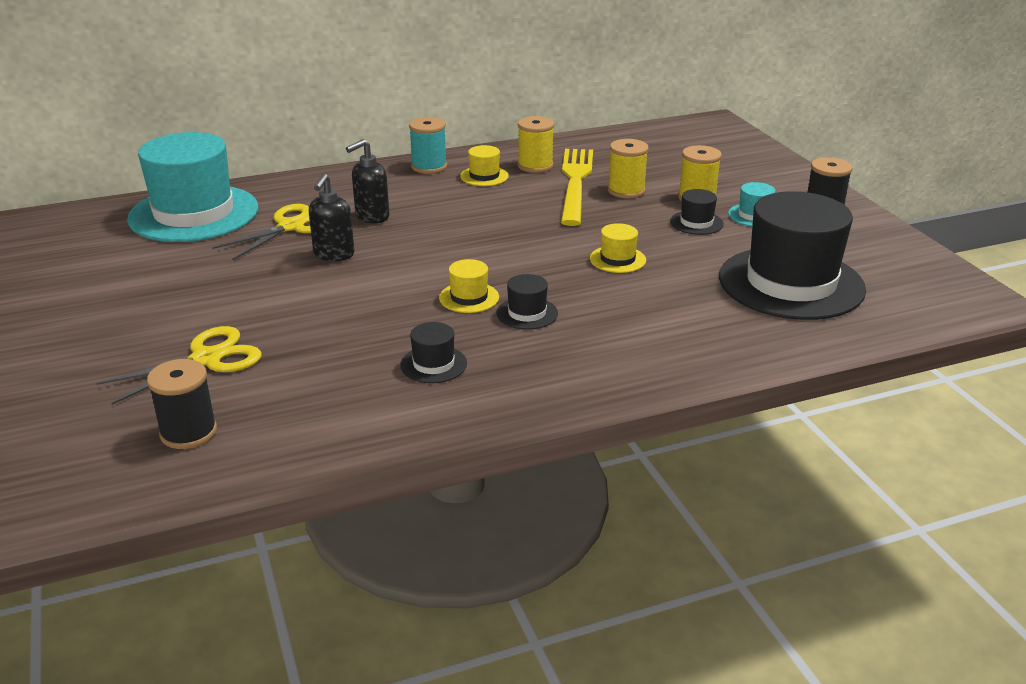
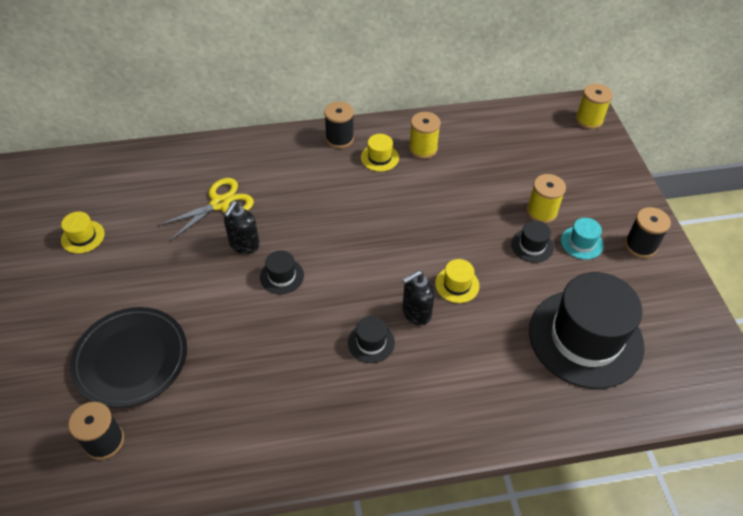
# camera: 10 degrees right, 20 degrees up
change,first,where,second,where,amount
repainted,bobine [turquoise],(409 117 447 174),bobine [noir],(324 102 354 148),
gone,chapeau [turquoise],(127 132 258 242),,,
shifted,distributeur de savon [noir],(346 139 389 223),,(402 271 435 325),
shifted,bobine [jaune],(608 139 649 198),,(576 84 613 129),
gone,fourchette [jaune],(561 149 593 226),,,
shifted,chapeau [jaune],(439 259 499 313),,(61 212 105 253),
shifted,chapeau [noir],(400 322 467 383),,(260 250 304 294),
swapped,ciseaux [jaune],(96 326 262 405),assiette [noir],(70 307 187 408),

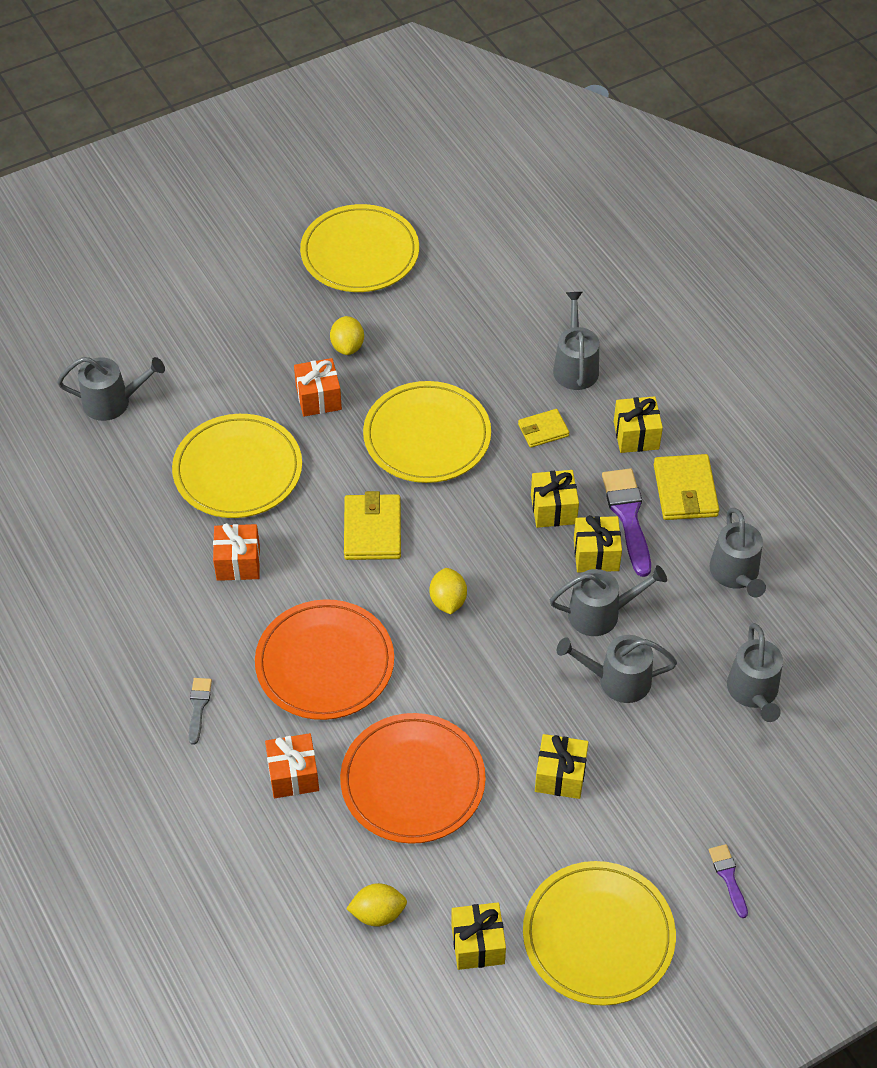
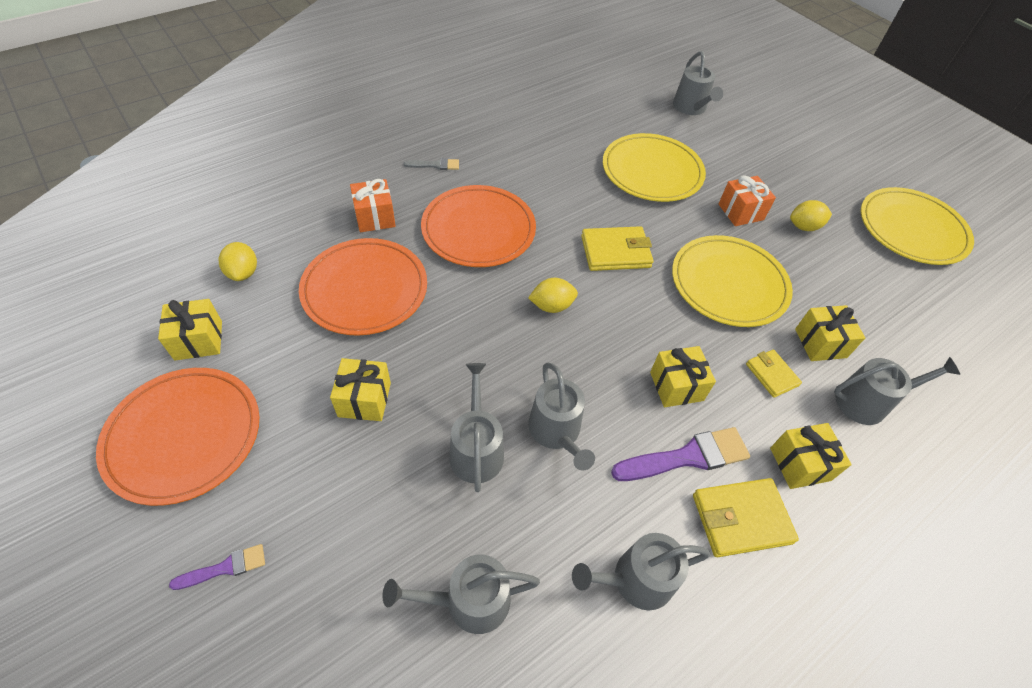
# camera: 80 degrees right, 0 degrees up
change,first,where,second,where,amount
shifted,cadeau [jaune],(574 515 622 572),,(795 305 865 361),
gone,cadeau [orange],(213 523 260 581),,,
repainted,assiette [jaune],(523 861 676 1006),assiette [orange],(96 368 259 506),

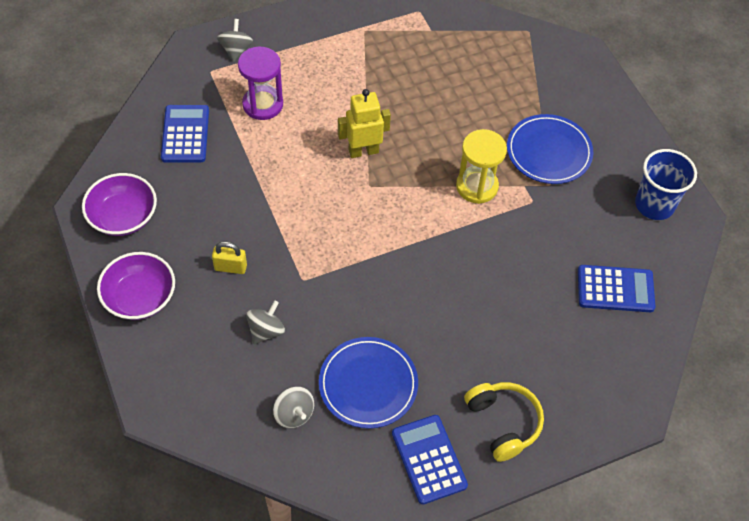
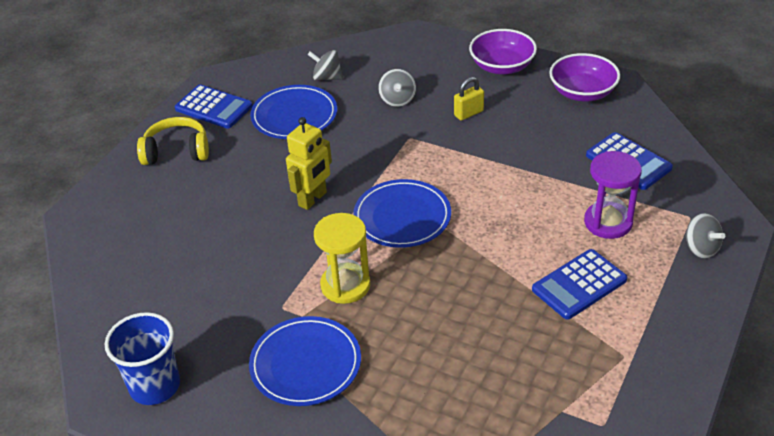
# camera: 145 degrees right, 15 degrees down
change,first,where,second,where,amount
shifted,robot [jaune],(338 89 391 158),,(286 117 332 210),
shifted,calculatrice [bleu],(578 265 656 312),,(532 249 627 320),
rotated,casque audio [jaune],(464 382 544 462),,(137 117 209 165),150 degrees clockwise
new,,,assiette [bleu],(353 179 451 248),

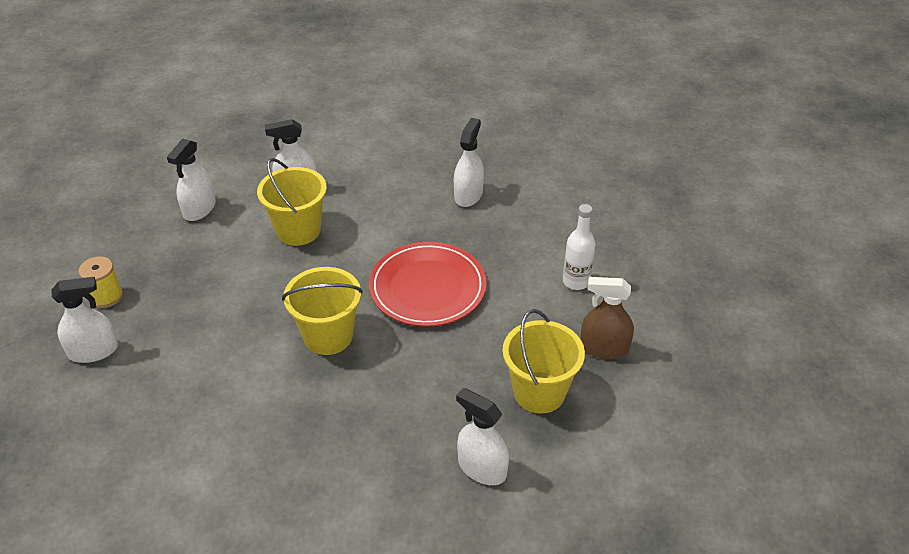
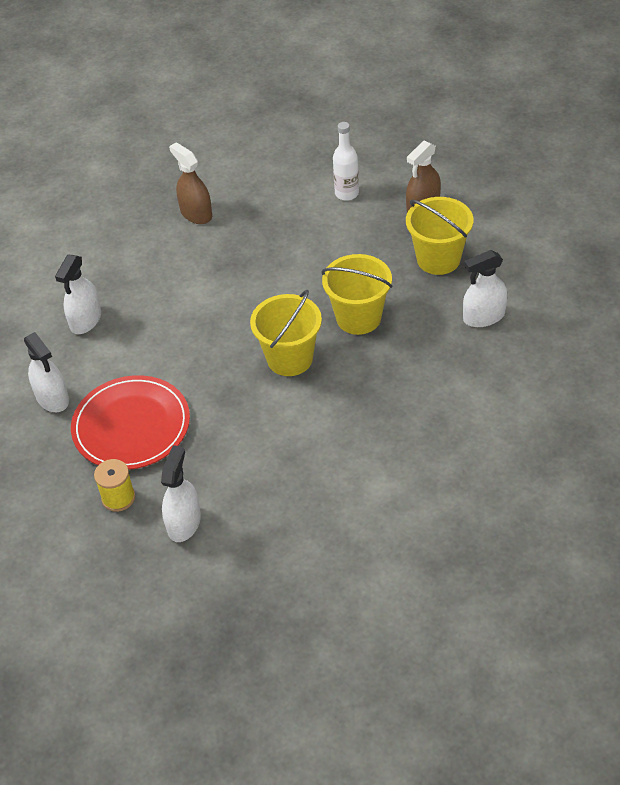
# camera: 55 degrees left, 5 degrees up
change,first,where,second,where,amount
repainted,vaporisateur [blanc],(454 118 484 207),vaporisateur [marron],(169 142 212 224),
shifted,seau [jaune],(257 158 327 246),,(321 254 392 335),
shifted,assiette [rouge],(369 242 487 327),,(71 375 190 470),

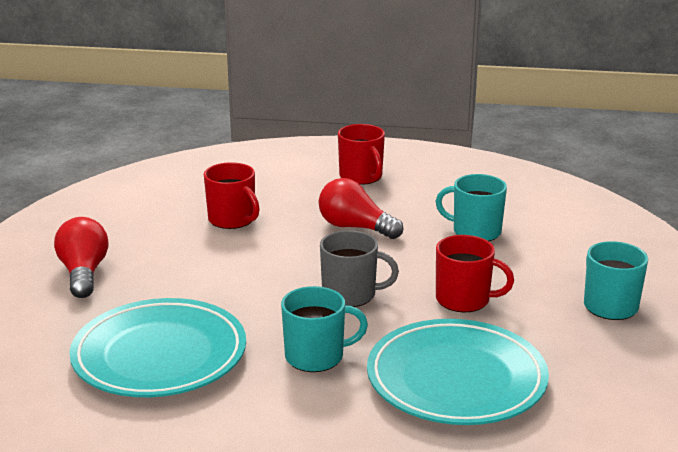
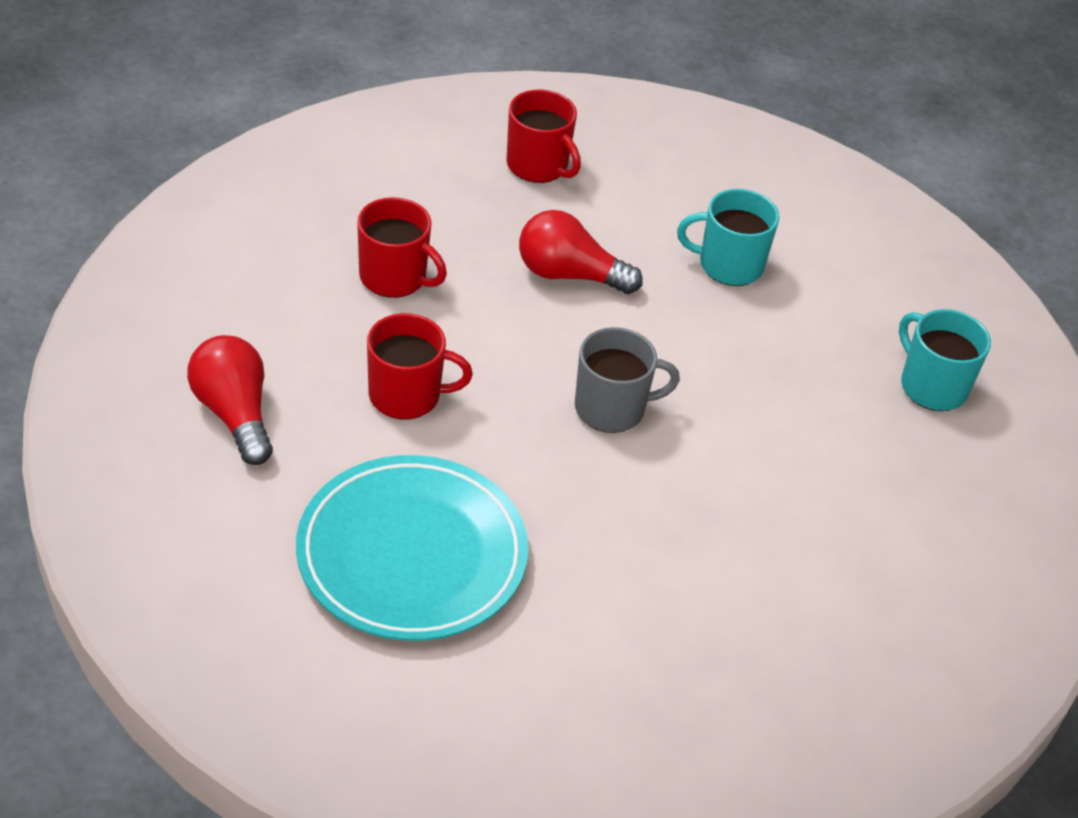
# camera: 20 degrees left, 20 degrees up
change,first,where,second,where,amount
shifted,tasse [rouge],(436 235 514 312),,(367 313 473 420),
gone,tasse [turquoise],(281 286 368 372),,,
gone,assiette [turquoise],(367 319 549 425),,,

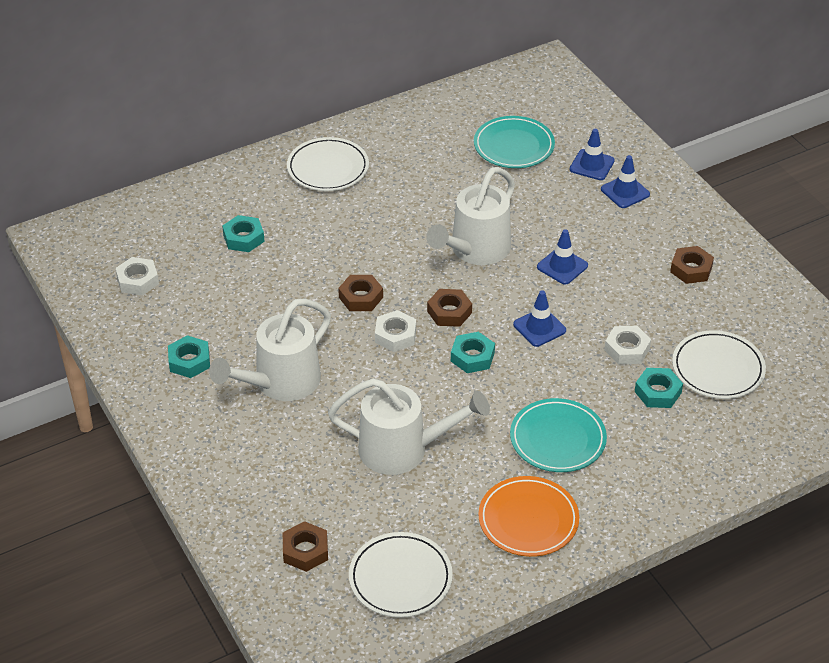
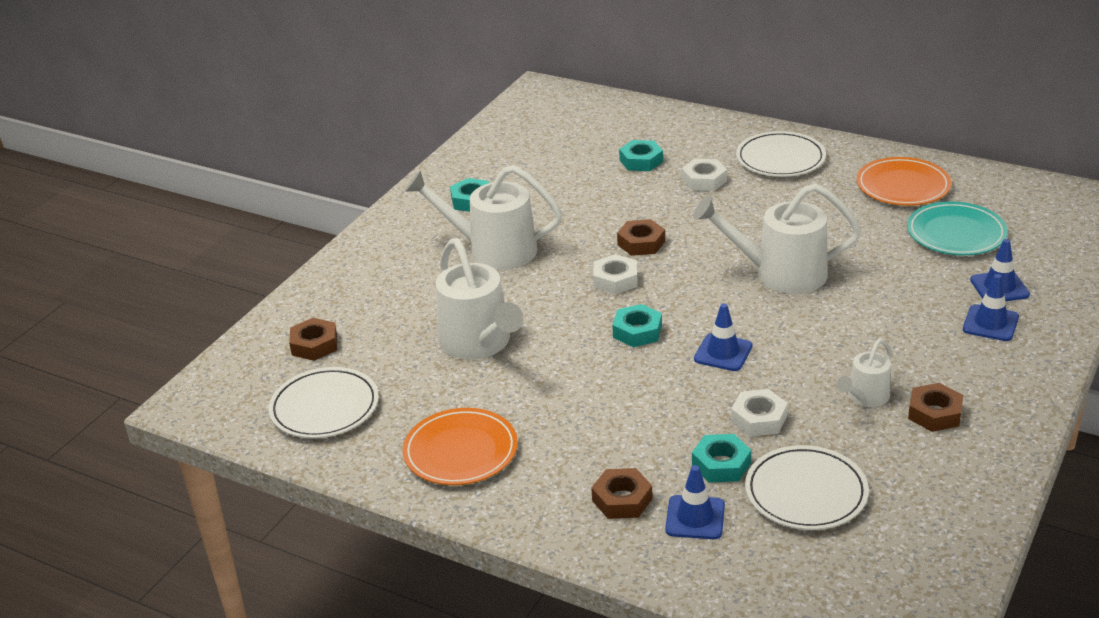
# camera: 60 degrees right, 10 degrees down
change,first,where,second,where,amount
shifted,cône de chantier [bleu],(537 229 588 285),,(665 465 725 539),
shifted,écrou [blanc],(115 257 159 296),,(682 159 727 191),
shifted,écrou [marron],(427 289 472 327),,(591 468 653 519),
gone,assiette [turquoise],(510 398 607 472),,,
new,,,assiette [orange],(857 157 951 206),
new,,,arrosoir [blanc],(836 339 892 407),

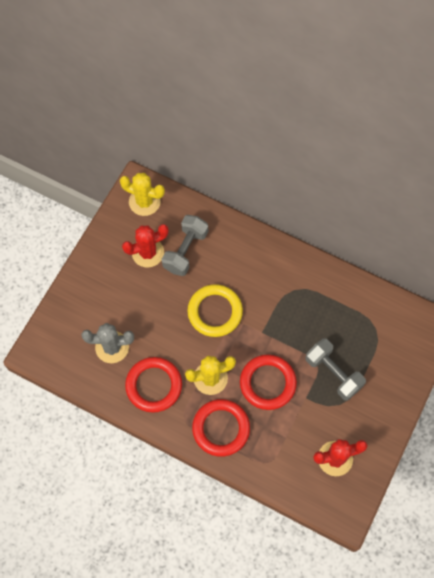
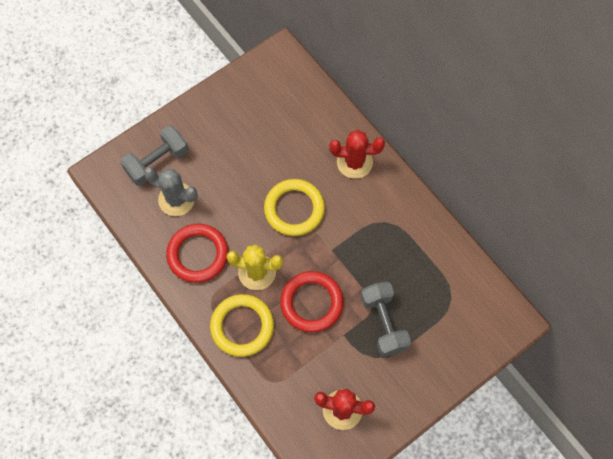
# camera: 25 degrees right, 0 degrees up
change,first,where,second,where,amount
gone,cactus [jaune],(120 173 165 216),,,
shifted,haltère [gris],(162 215 208 276),,(120 125 189 186),
shifted,cactus [rouge],(122 224 169 267),,(329 130 385 179),
repainted,anneau [rouge],(192 399 250 457),anneau [jaune],(210 294 274 357),

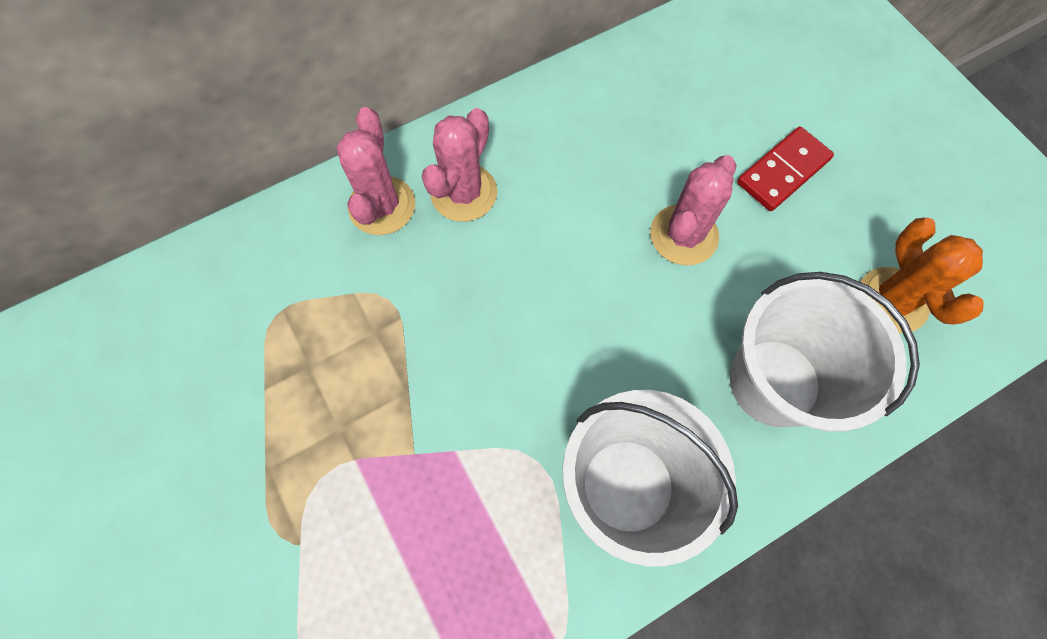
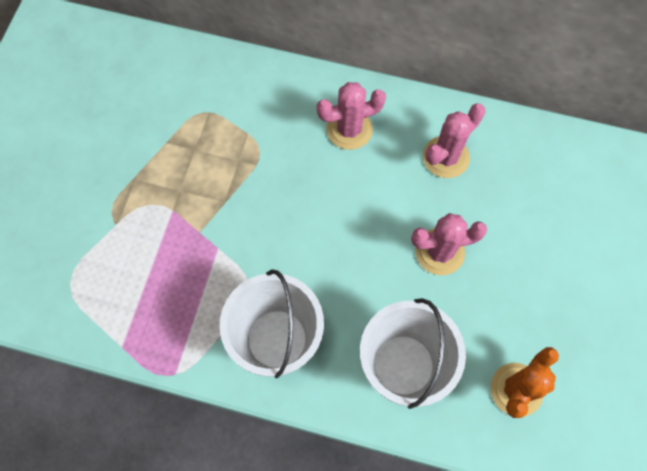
# camera: 45 degrees right, 0 degrees up
change,first,where,second,where,amount
shifted,cactus [rose],(336 107 415 235),,(423 103 486 178),
gone,domino [rouge],(737 126 834 211),,,

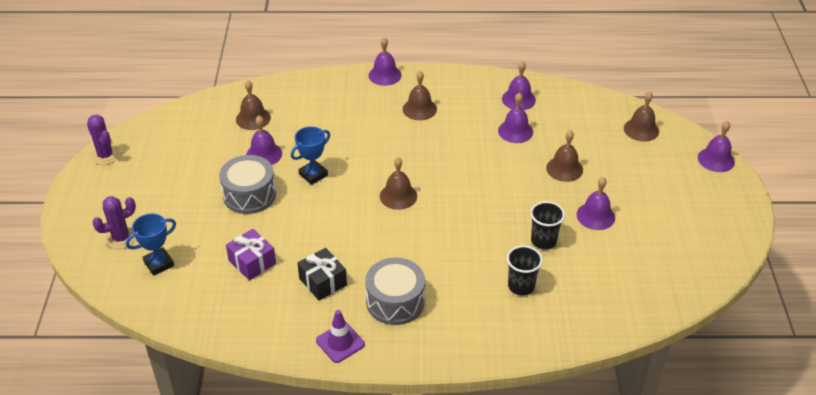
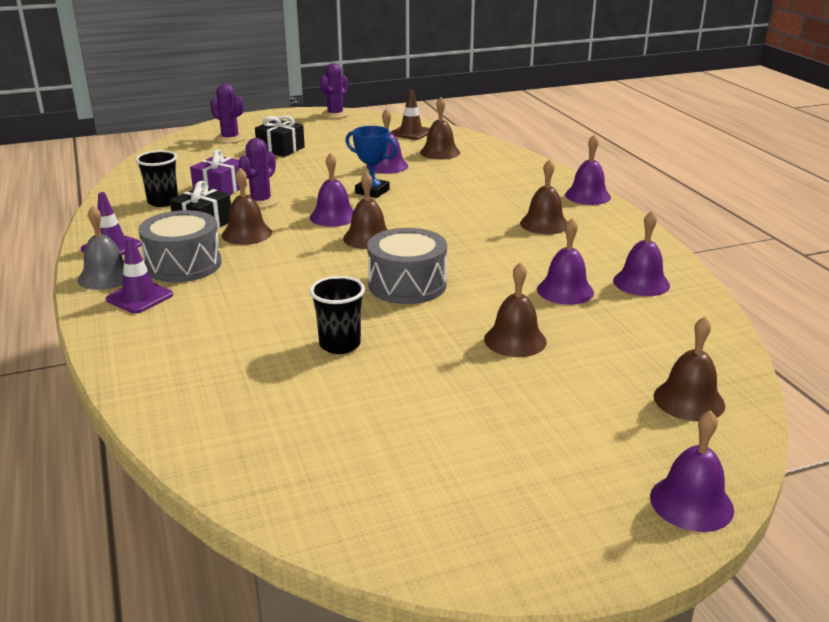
# camera: 70 degrees right, 15 degrees down
change,first,where,second,where,amount
shifted,tambour [gris],(219 155 276 214),,(367 228 447 304),
shifted,cloche [violet],(577 177 615 230),,(310 153 354 227),
gone,trophée [bleu],(126 213 176 276),,,
shifted,gobelet [noir],(507 245 543 296),,(136 150 178 207),
new,,,cône de chantier [marron],(390 90 430 140),
new,,,cadeau [noir],(255 116 305 157),
new,,,cactus [violet],(238 138 279 208),
new,,,cloche [marron],(222 168 272 245),
new,,,cloche [gris],(78 205 124 290),
new,,,cône de chantier [violet],(106 237 173 313),

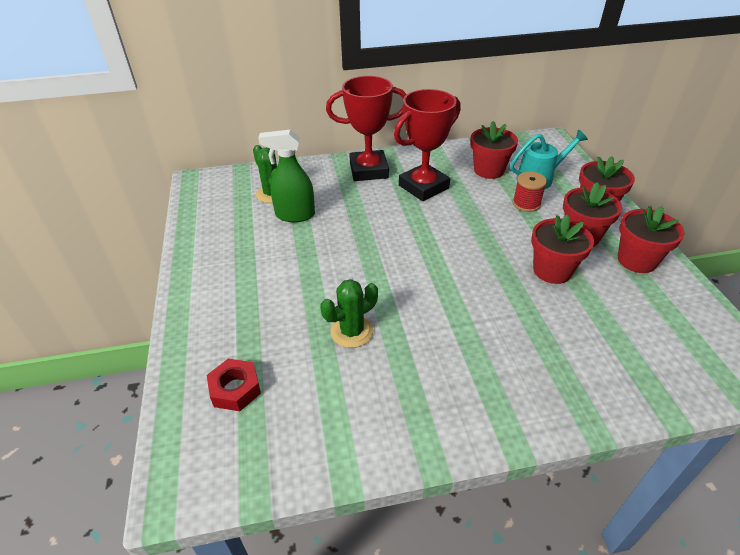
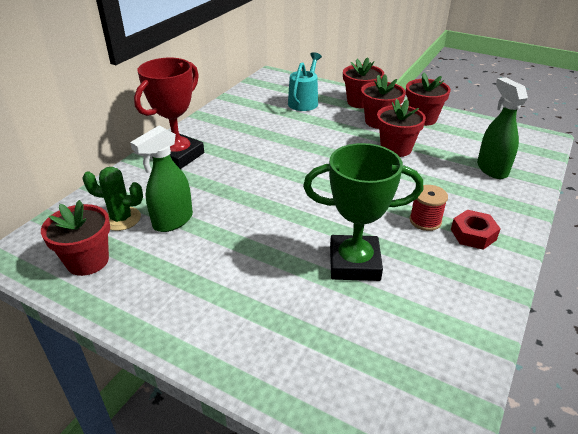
# camera: 50 degrees left, 5 degrees down
change,first,where,second,where,amount
gone,trophée [rouge],(394 89 461 201),,,
shifted,pot de fleurs [rouge],(470 121 518 179),,(41 200 110 276),
shifted,bobine [rouge],(513 172 547 212),,(410 185 448 231),
swapped,cactus [vert],(320 279 378 348),trophée [vert],(303 143 423 281),
shifted,écrou [rouge],(207 359 261 411),,(451 210 501 250),
new,,,vaporisateur [vert],(477 77 528 179),

